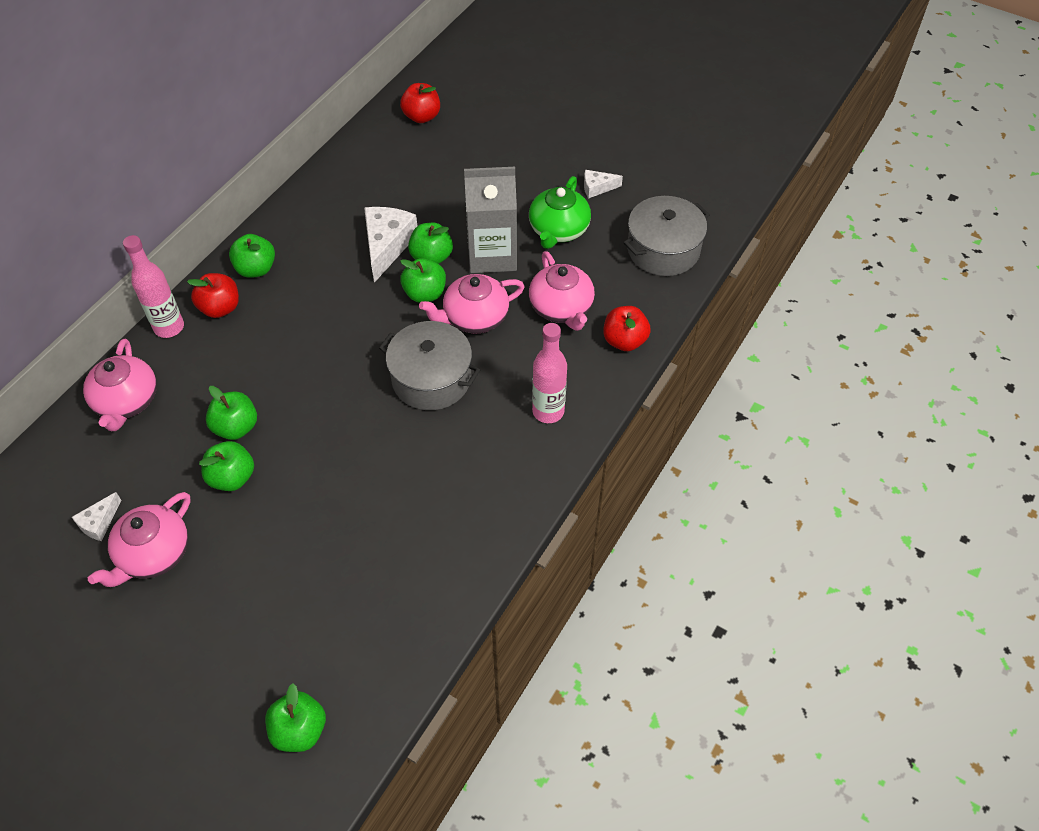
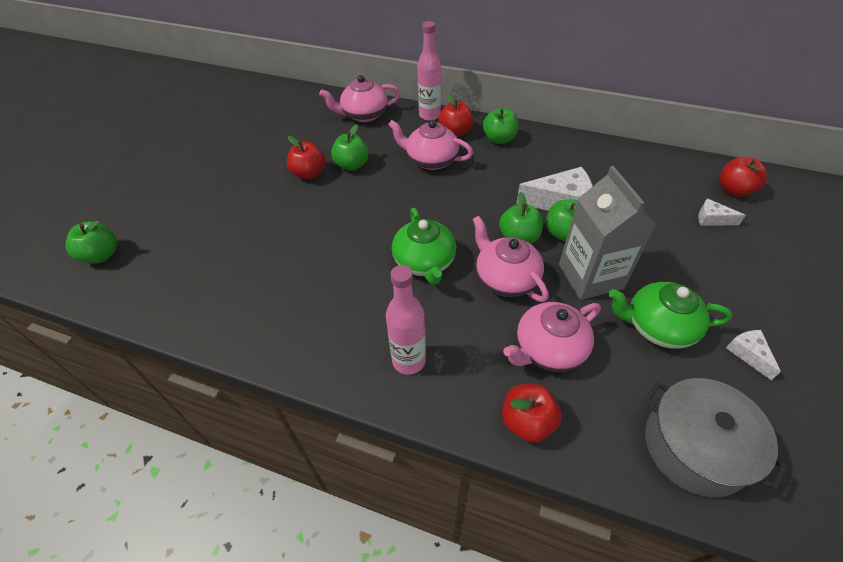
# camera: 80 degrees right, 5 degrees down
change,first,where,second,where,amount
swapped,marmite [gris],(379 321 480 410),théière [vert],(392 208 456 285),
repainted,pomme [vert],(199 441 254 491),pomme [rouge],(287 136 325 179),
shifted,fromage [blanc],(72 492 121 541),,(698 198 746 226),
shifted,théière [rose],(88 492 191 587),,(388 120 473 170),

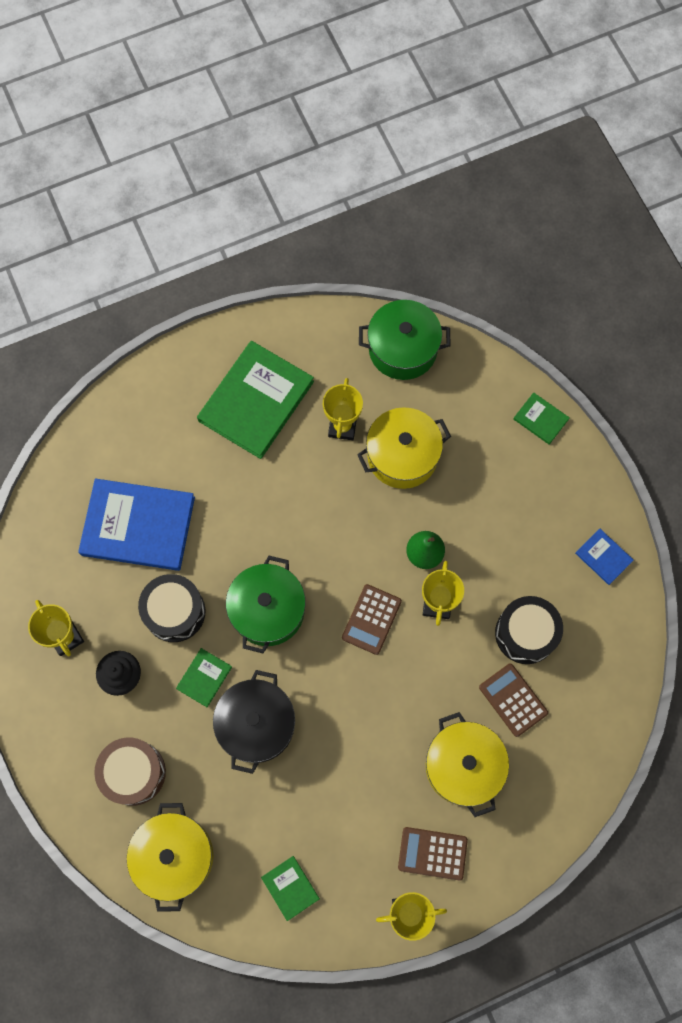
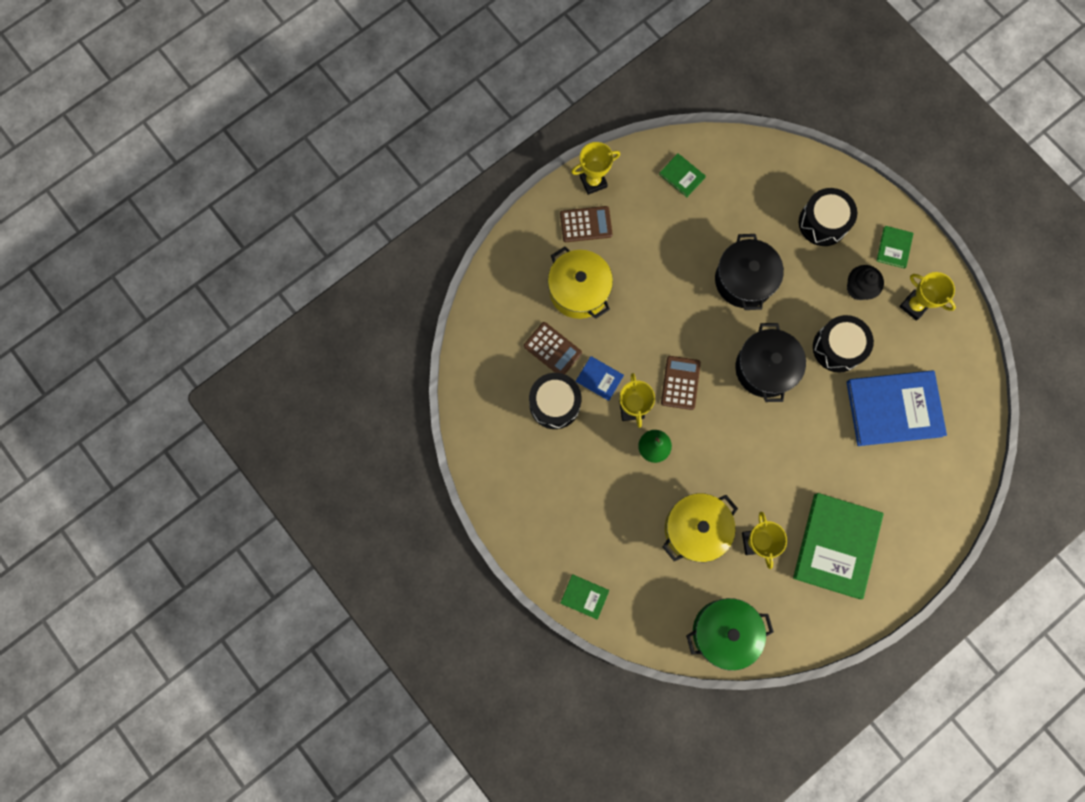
# camera: 165 degrees right, 5 degrees up
change,first,where,second,where,amount
shifted,livre [bleu],(575 529 634 585),,(576 356 624 401),
repainted,marmite [vert],(226 556 306 653),marmite [noir],(735 323 806 402),
shifted,livre [vert],(176 648 232 707),,(877 226 914 269),
repainted,tambour [marron],(94 738 166 806),tambour [noir],(799 188 857 246),
gone,marmite [jaune],(127 803 213 912),,,

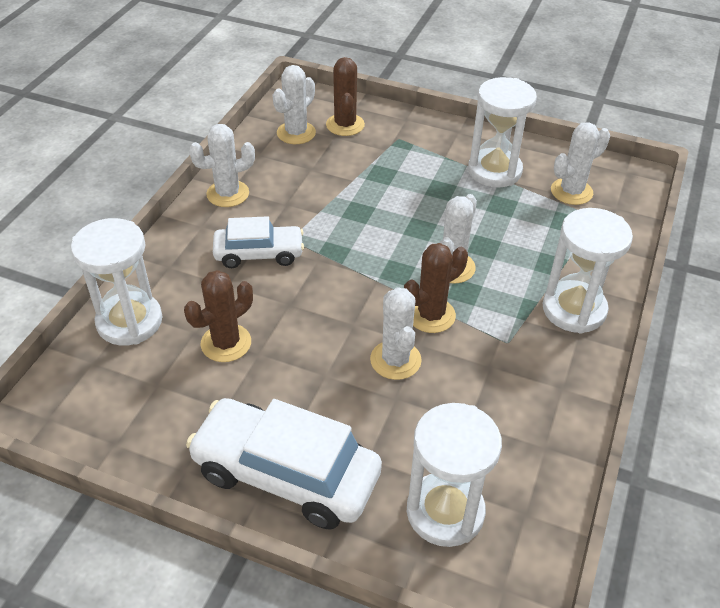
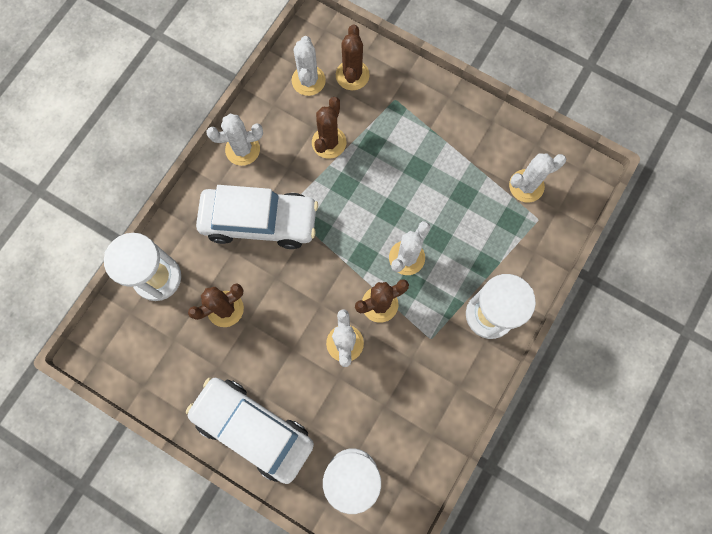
# camera: 10 degrees right, 30 degrees up
change,first,where,second,where,amount
rotated,cactus [blanc],(272 65 316 144),,(292 36 326 96),45 degrees counterclockwise
gone,sablier [blanc],(468 77 537 188),,,
scaled,voiture [blanc],(213 216 304 268),,(196 185 318 249),x1.65
new,,,cactus [marron],(312 97 347 159),

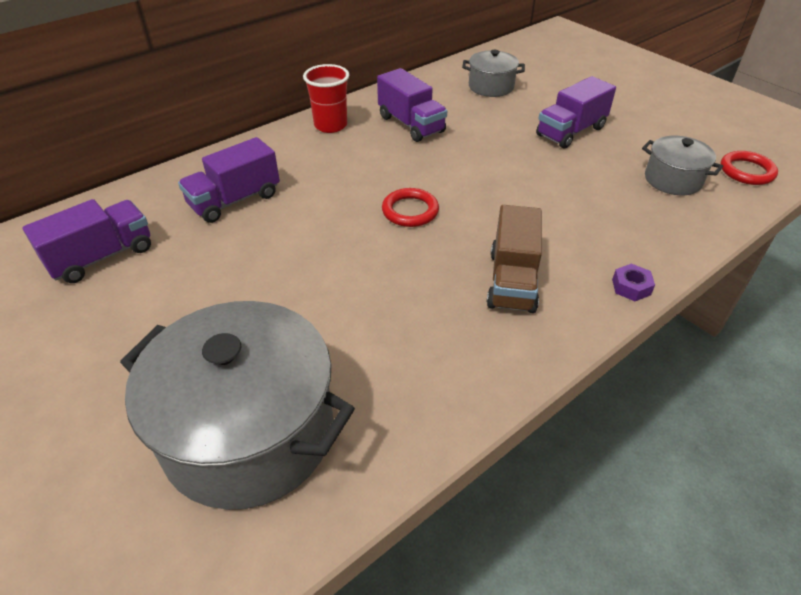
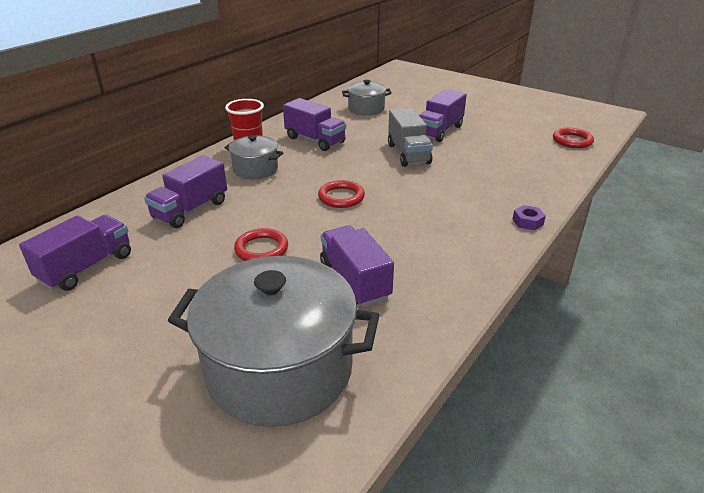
# camera: 15 degrees left, 10 degrees down
change,first,where,second,where,amount
shifted,marmite [gris],(642 136 723 195),,(224 135 283 179),
gone,camion [marron],(487 205 542 313),,,
new,,,camion [gris],(388 108 433 167),
new,,,camion [violet],(320 226 394 307),
new,,,anneau [rouge],(234 228 288 261),

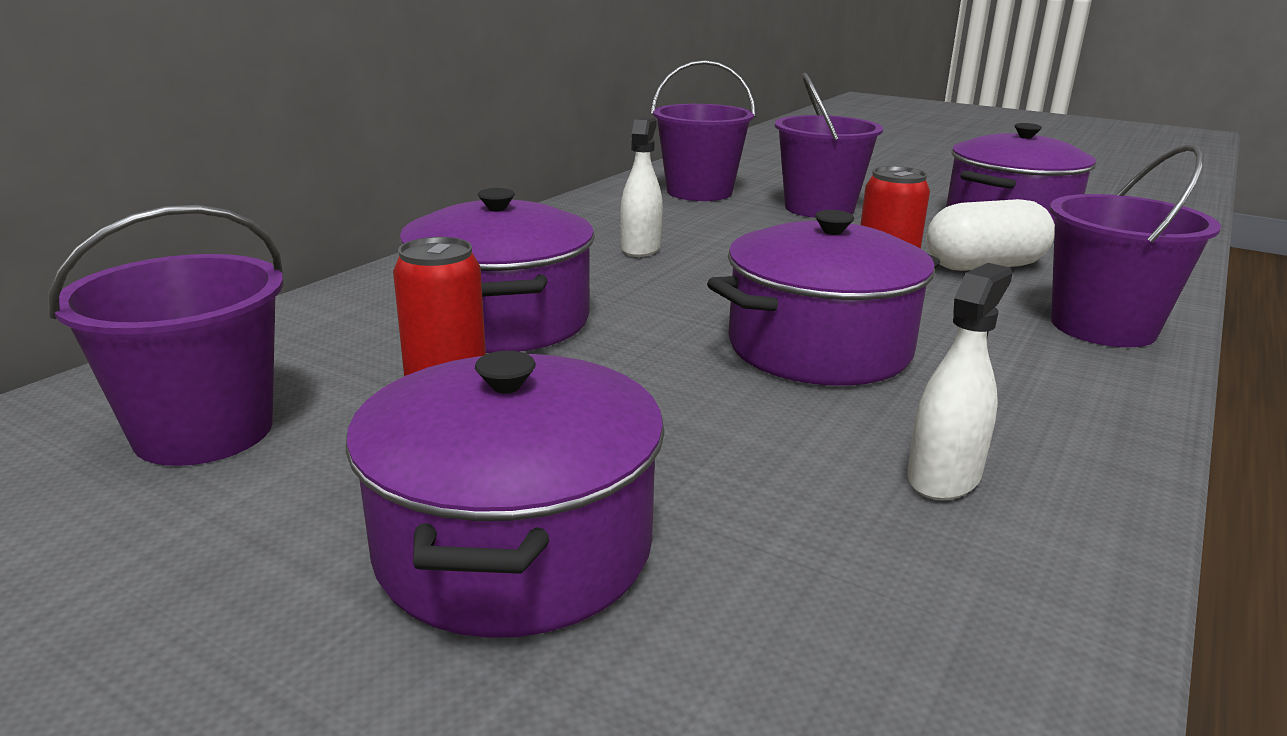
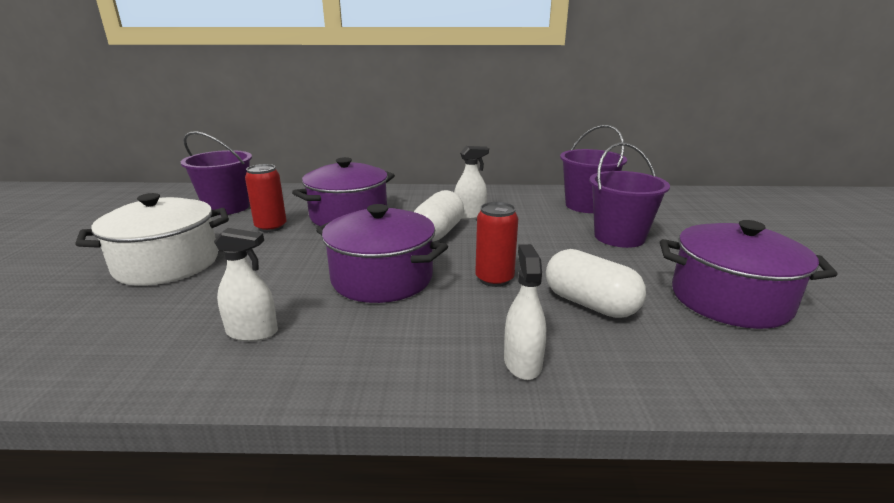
# camera: 60 degrees right, 0 degrees up
change,first,where,second,where,amount
swapped,seau [violet],(1050 144 1221 347),vaporisateur [blanc],(504 244 546 380),
repainted,marmite [violet],(346 351 665 638),marmite [blanc],(75 193 229 286),
new,,,gélule [blanc],(414 190 464 242),

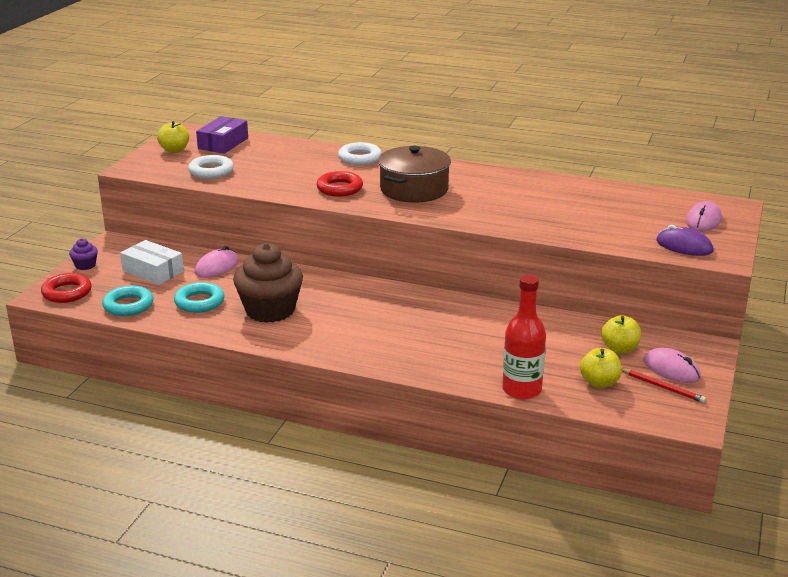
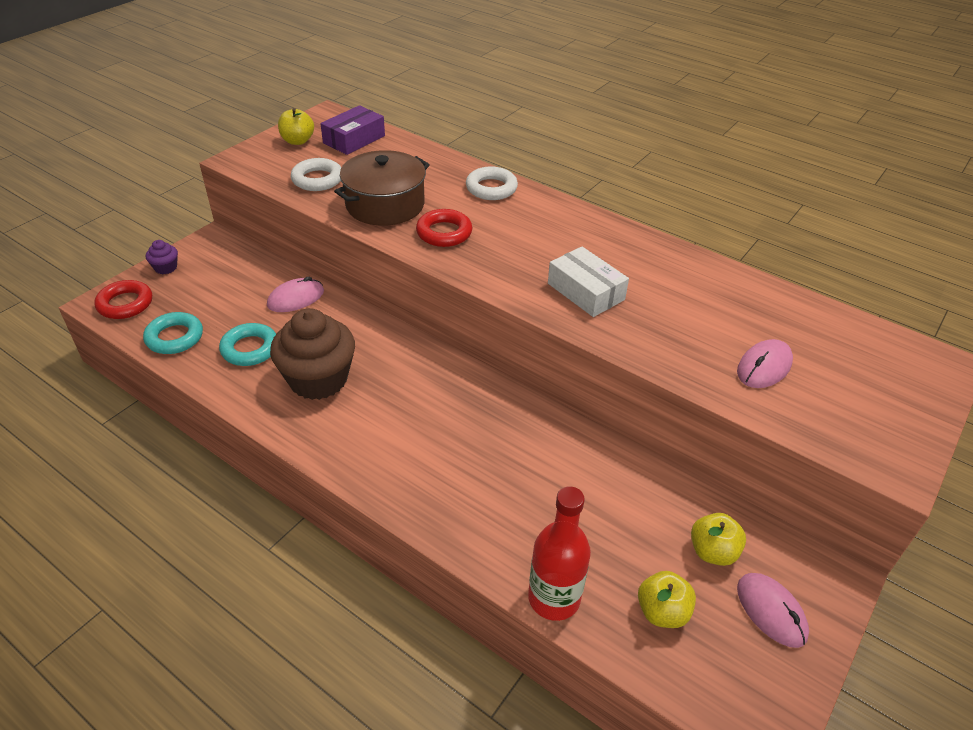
# camera: 15 degrees right, 15 degrees up
change,first,where,second,where,amount
shifted,marmite [marron],(378 146 451 203),,(334 150 430 226),
shifted,souris [rose],(686 201 722 231),,(737 339 793 388),
gone,souris [violet],(656 225 714 256),,,
shifted,boîte [blanc],(120 240 184 285),,(548 246 629 317),
gone,crayon [rouge],(622 369 706 403),,,

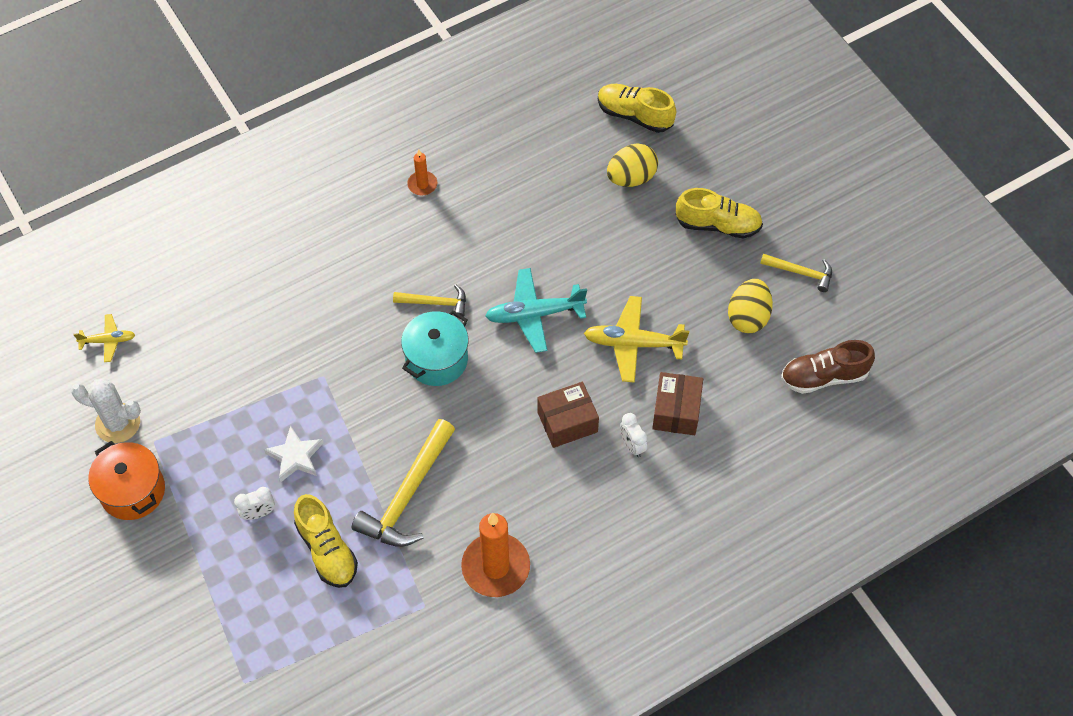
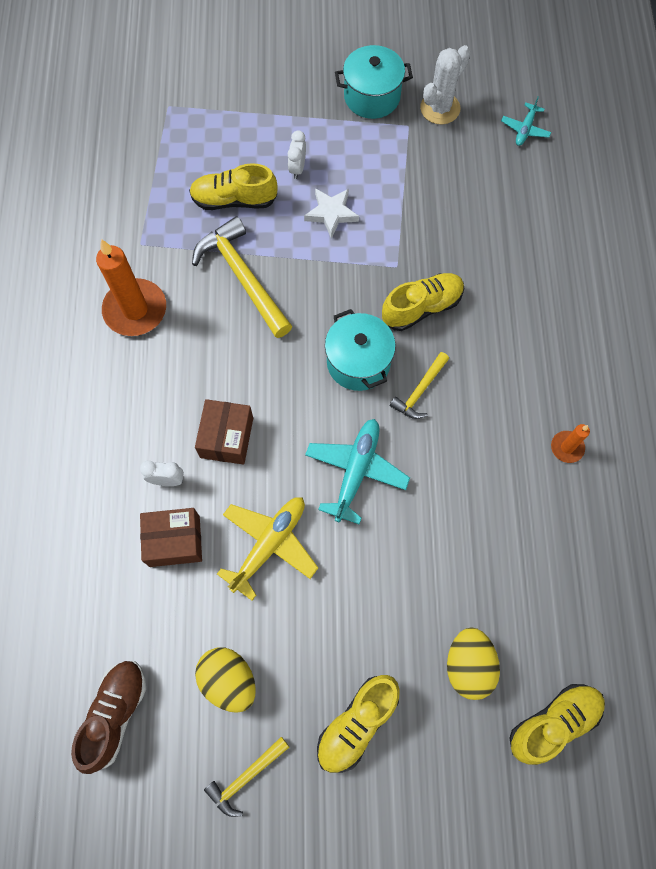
# camera: 120 degrees right, 10 degrees up
change,first,where,second,where,amount
repainted,avion [jaune],(74 314 135 362),avion [turquoise],(501 96 551 146),
rotated,boîte [marron],(652 372 703 435),,(140 508 202 567),45 degrees counterclockwise
repainted,marmite [orange],(88 441 165 520),marmite [turquoise],(335 45 413 119),
new,,,chaussure [jaune],(382 273 464 331),

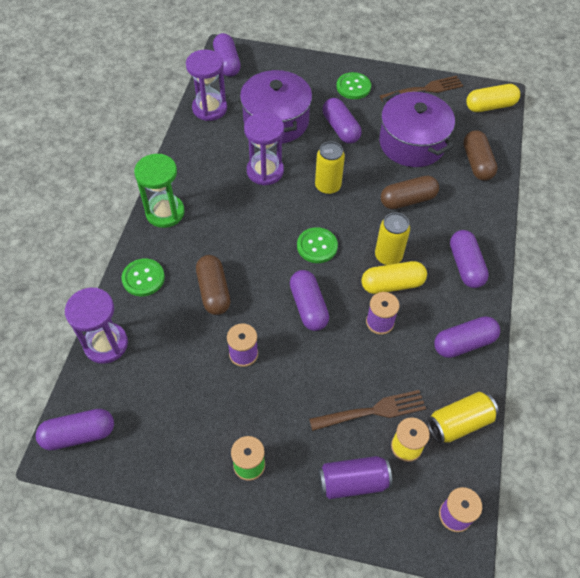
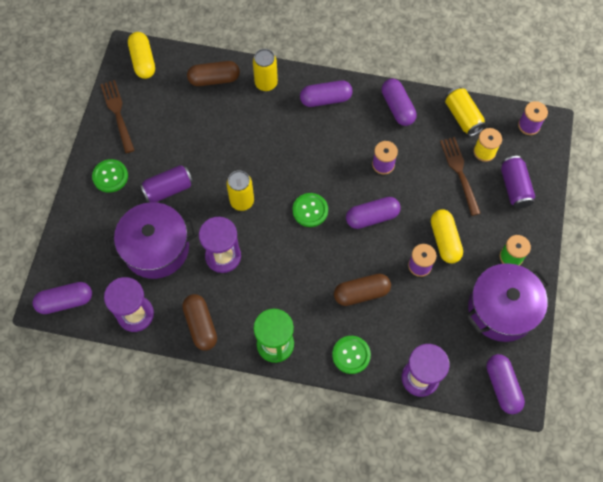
# camera: 90 degrees left, 10 degrees up
change,first,where,second,where,amount
shifted,marmite [violet],(379 91 455 167),,(466 263 550 342),
swapped,gélule [violet],(323 98 361 144),canette [violet],(140 165 193 203),
shifted,gélule [marron],(381 176 439 209),,(182 294 217 351),
shifted,canette [jaune],(375 212 410 265),,(253 49 278 91),
shifted,gélule [jaune],(362 261 427 294),,(431 210 463 263),

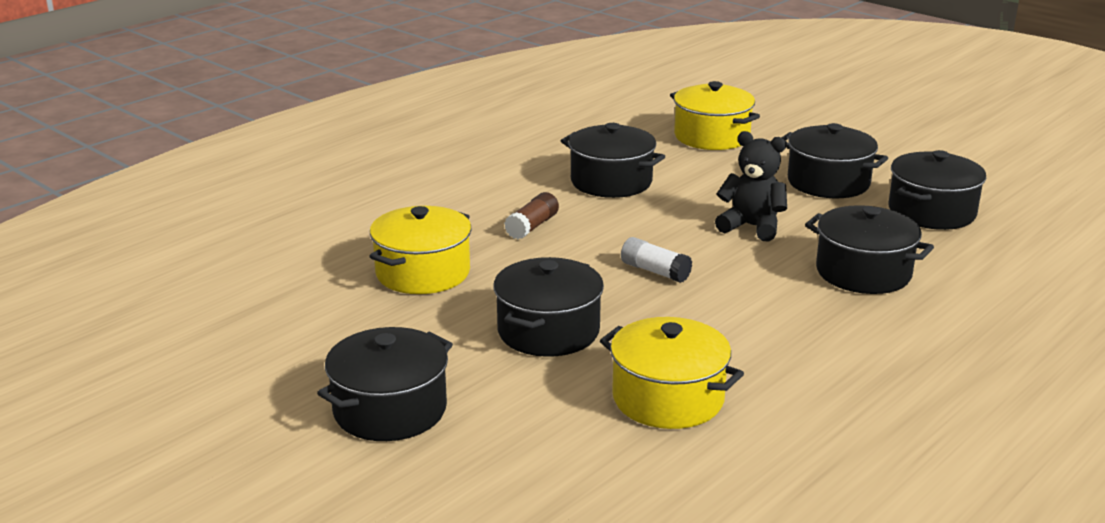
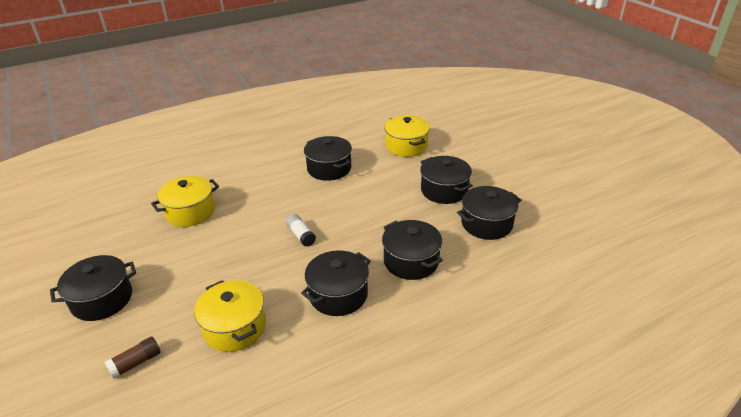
# camera: 20 degrees right, 10 degrees up
change,first,where,second,where,amount
gone,ours en peluche [noir],(715 131 787 242),,,
shifted,bâton de colle [marron],(504 192 559 239),,(104 336 161 379),
shifted,marmite [noir],(493 257 604 357),,(301 250 371 316),

